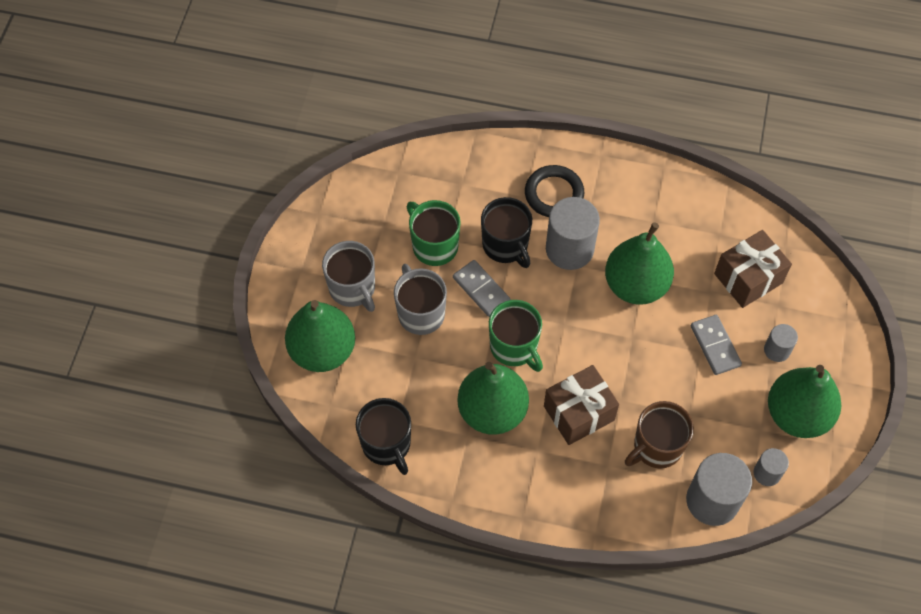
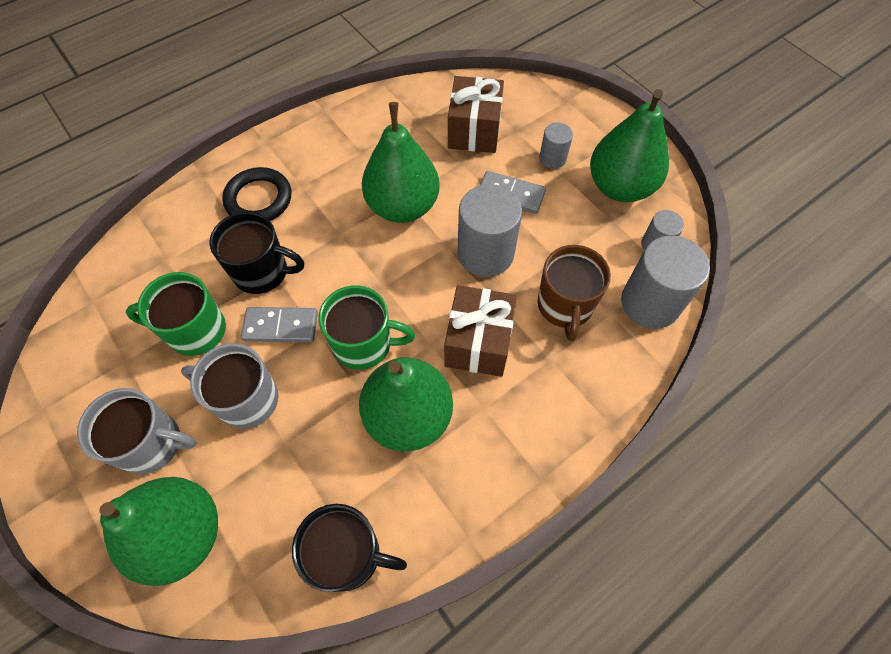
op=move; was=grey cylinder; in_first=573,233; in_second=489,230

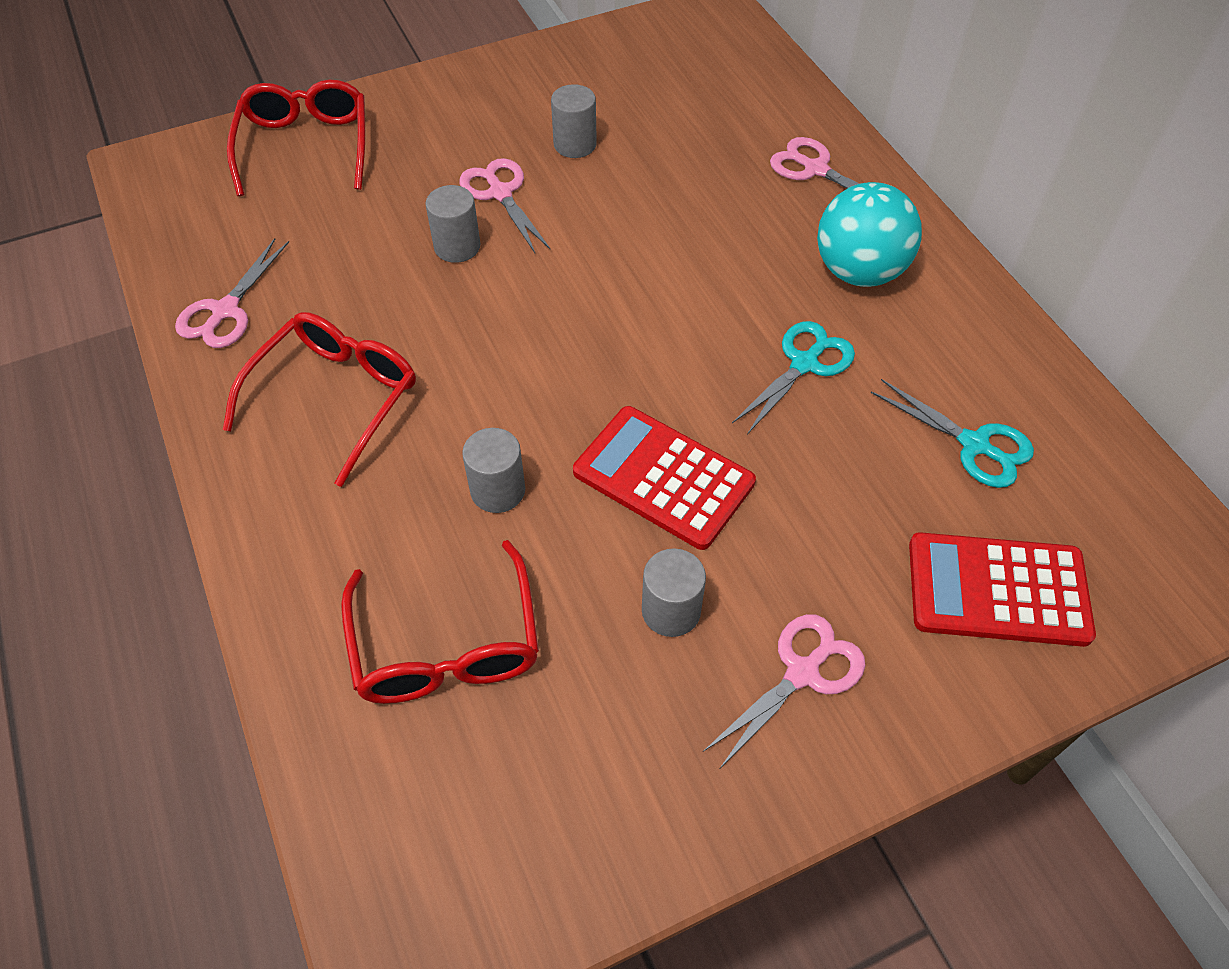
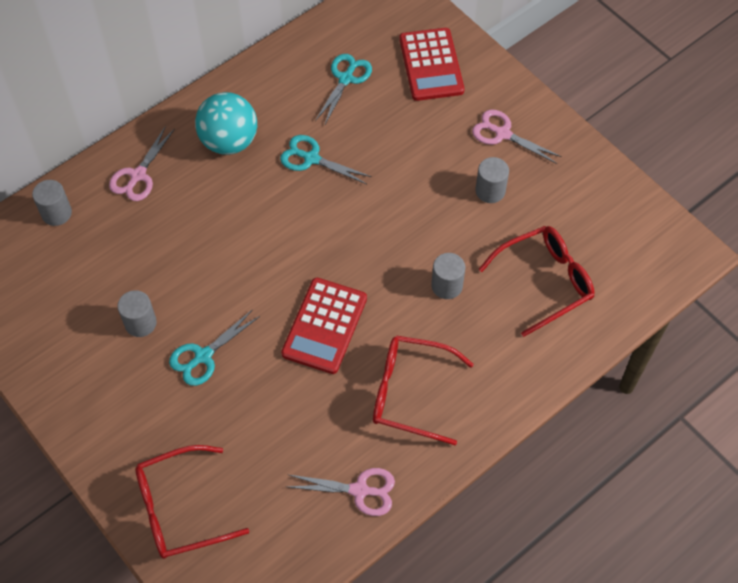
op=move; was=grey cylinder; in_first=452,224; in_second=52,203
op=recolor; was=pink scissors; now=turquoise scissors; in_first=505,205; in_second=214,347
op=move; was=red calculator; in_first=664,478; in_second=324,326

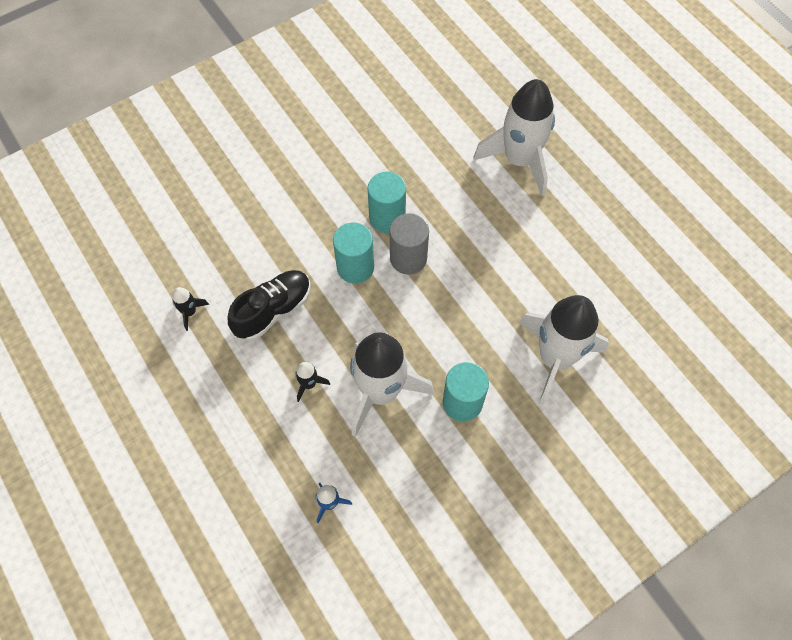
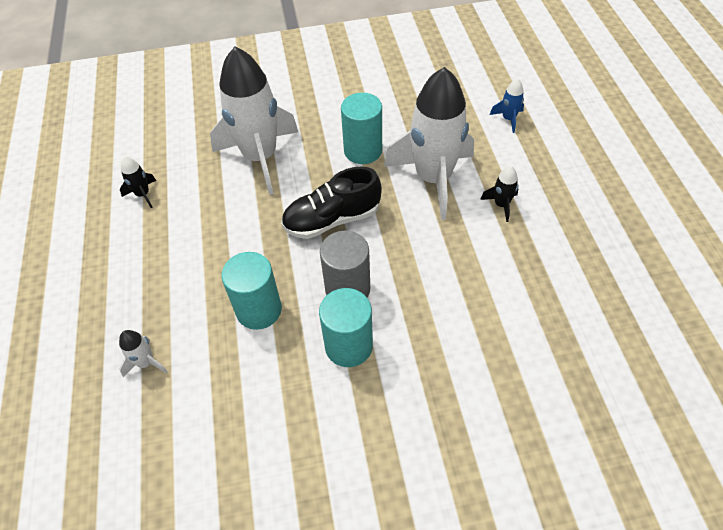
op=resize; was=white rocket; in_first=514,137; in_second=143,353; ratio=0.4
op=move; was=black rocket; in_first=190,309; in_second=138,182
op=move; was=turquoise cylinder; in_first=353,252; in_second=251,291
op=move; was=black shoe; in_first=269,305; in_second=331,202

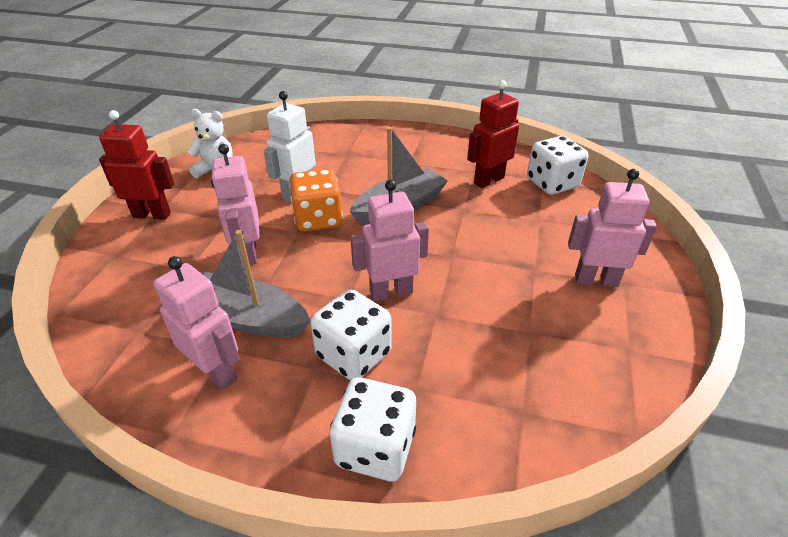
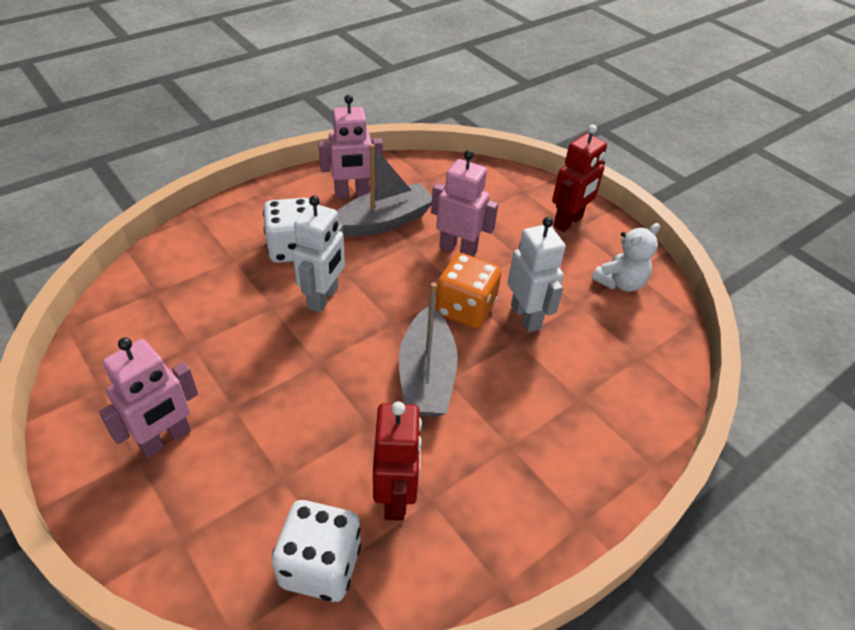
op=recolor; was=pink robot; now=white robot; in_first=389,241; in_second=318,254
op=delete; was=white dice; in_first=373,429

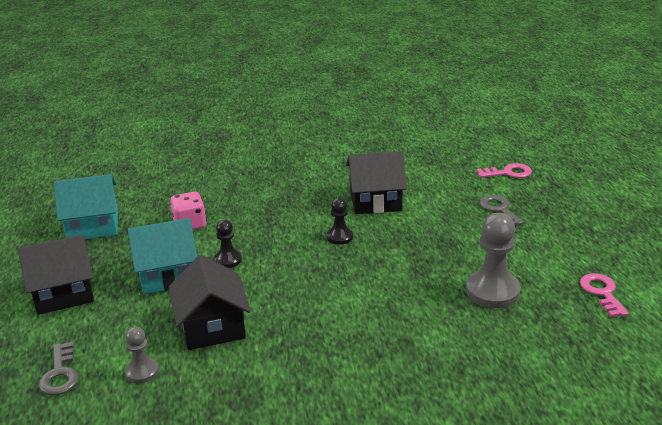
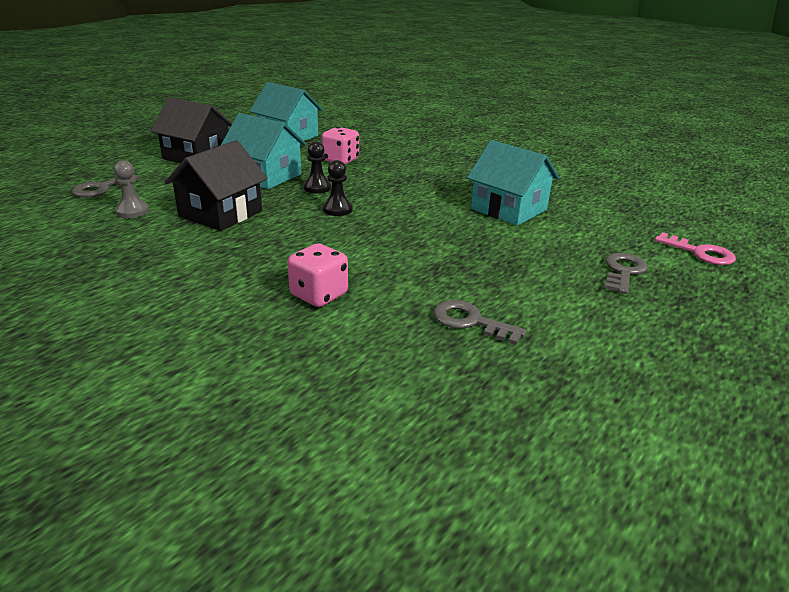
op=insert; now=pink dice; in_second=318,275
op=move; was=black pawn; in_first=340,221; in_second=337,188
op=replace; was=grey pawn; now=grey key; in_first=493,260; in_second=480,322
op=recolor; was=black house; now=turquoise house; in_first=376,182; in_second=513,183
op=delete; was=pink key; in_first=604,295

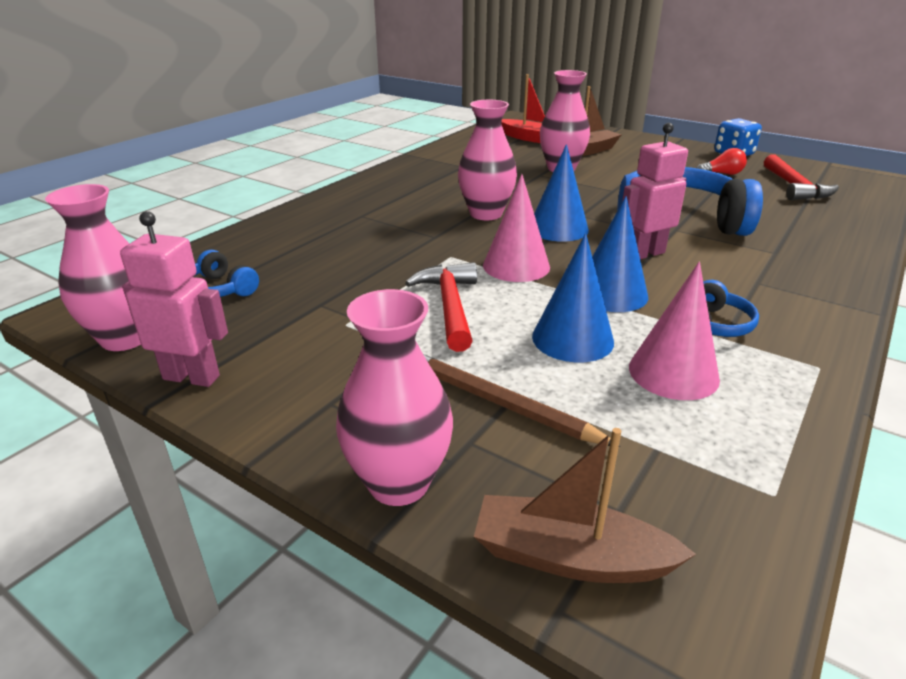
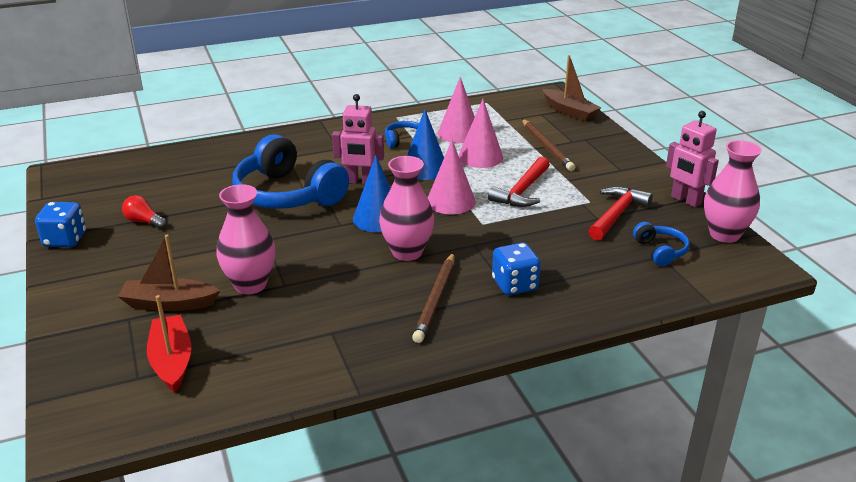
op=insert; now=brown pencil; in_second=433,298
op=recolor; was=blue cone; now=pink cone; in_first=573,297; in_second=481,133
op=insert; now=blue dice; in_second=516,269
op=move; was=red hammer; in_first=801,177; in_second=620,213
op=delete; was=pink vase; in_first=394,397

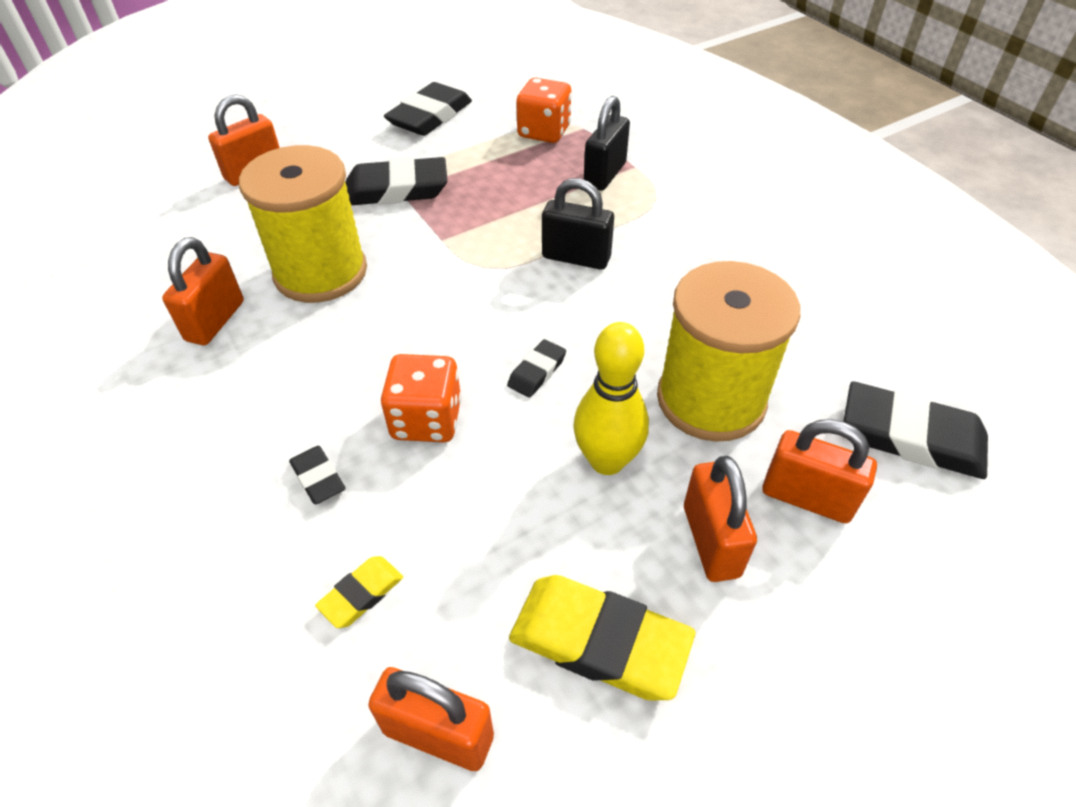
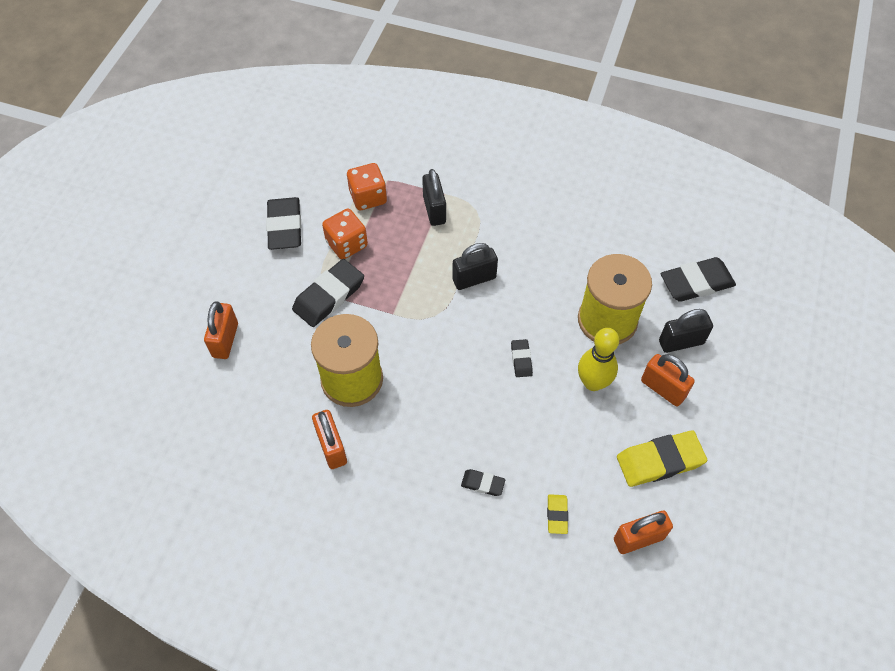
op=move; was=orange dice; in_first=421,398; in_second=345,233
op=recolor; was=orange padlock; now=black padlock; in_first=819,471; in_second=686,331

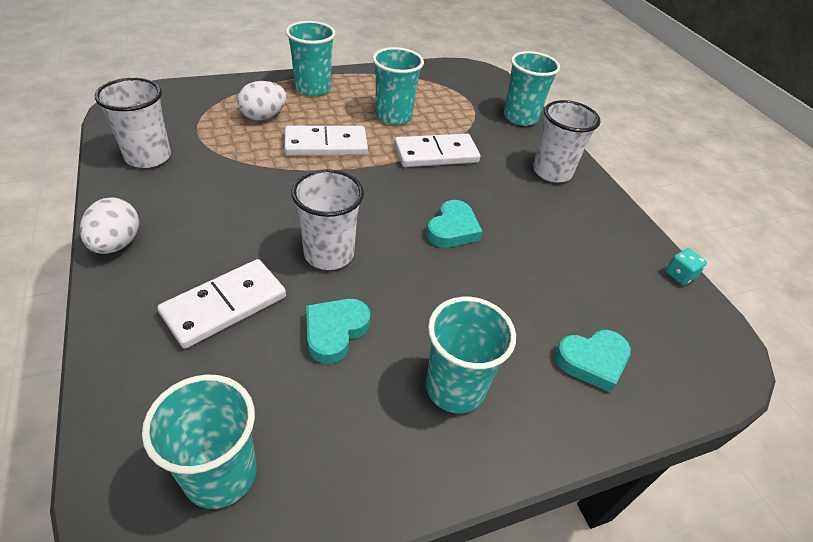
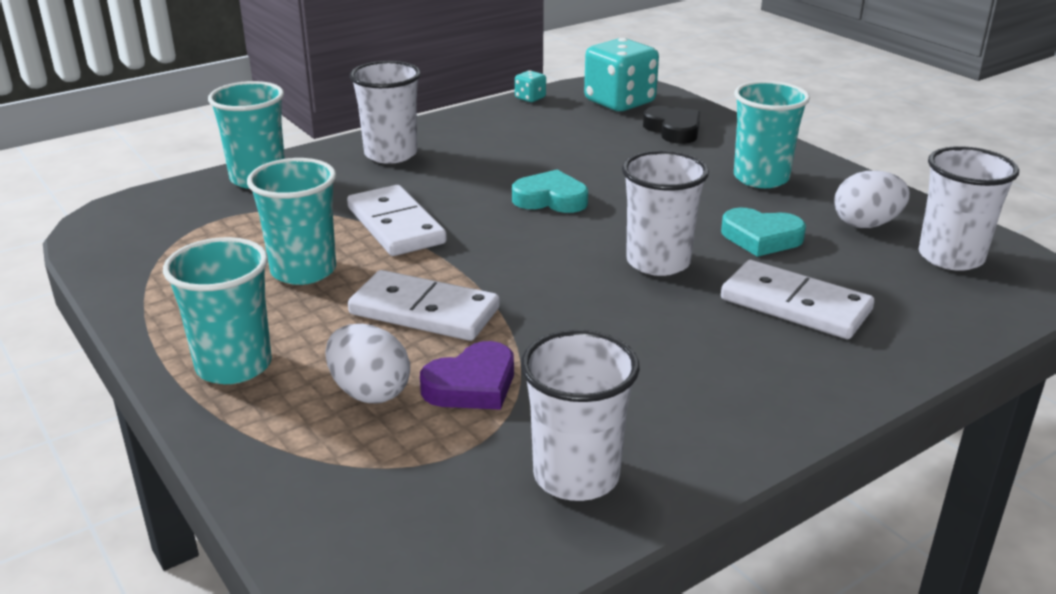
op=rotate; was=white domino; in_first=326,141; in_second=424,305; clockwise=-45
op=insert; now=purple heart; in_second=467,375
op=insert; now=turquoise dice; in_second=621,74
op=recolor; was=turquoise heart; now=black heart; in_first=593,361; in_second=671,125
op=move; was=white egg; in_first=109,225; in_second=872,199
op=recolor; was=turquoise cup; now=white cup; in_first=199,441; in_second=969,208

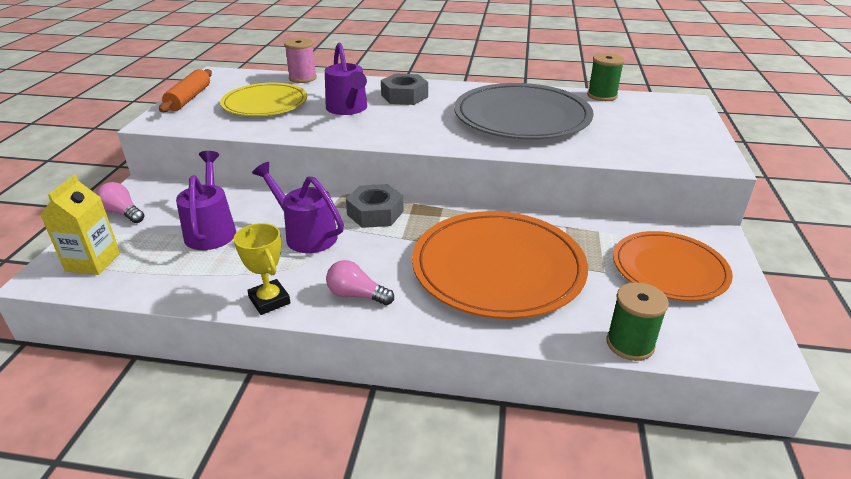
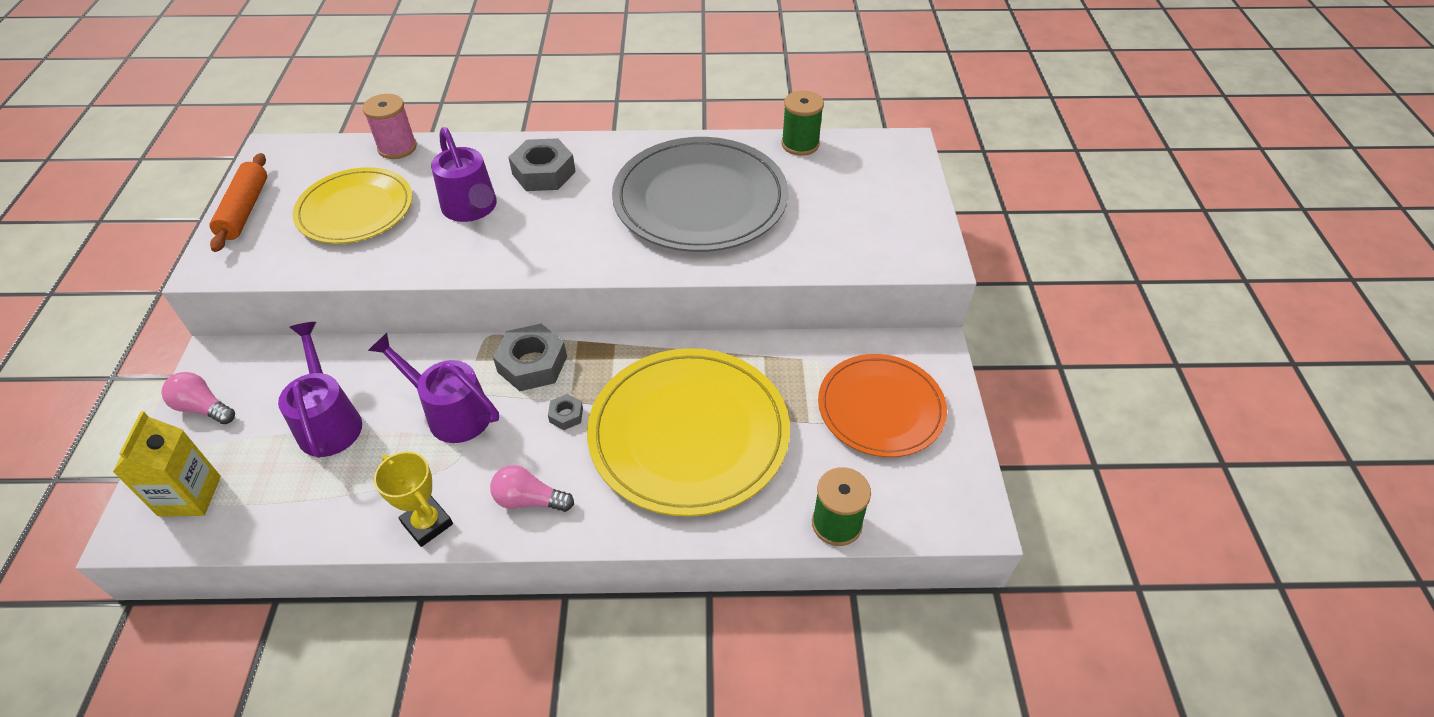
op=insert; now=grey nut; in_second=565,412
op=recolor; was=orange plate; now=yellow plate; in_first=500,265; in_second=688,432

